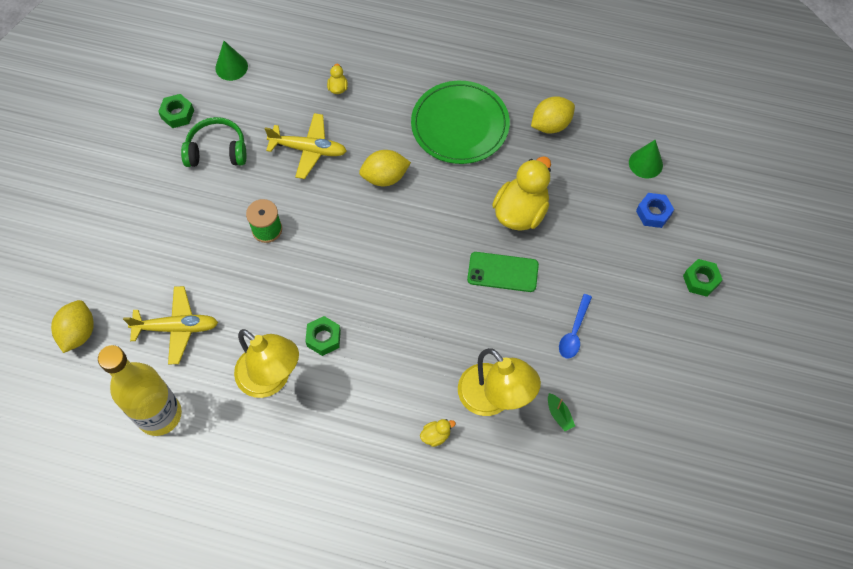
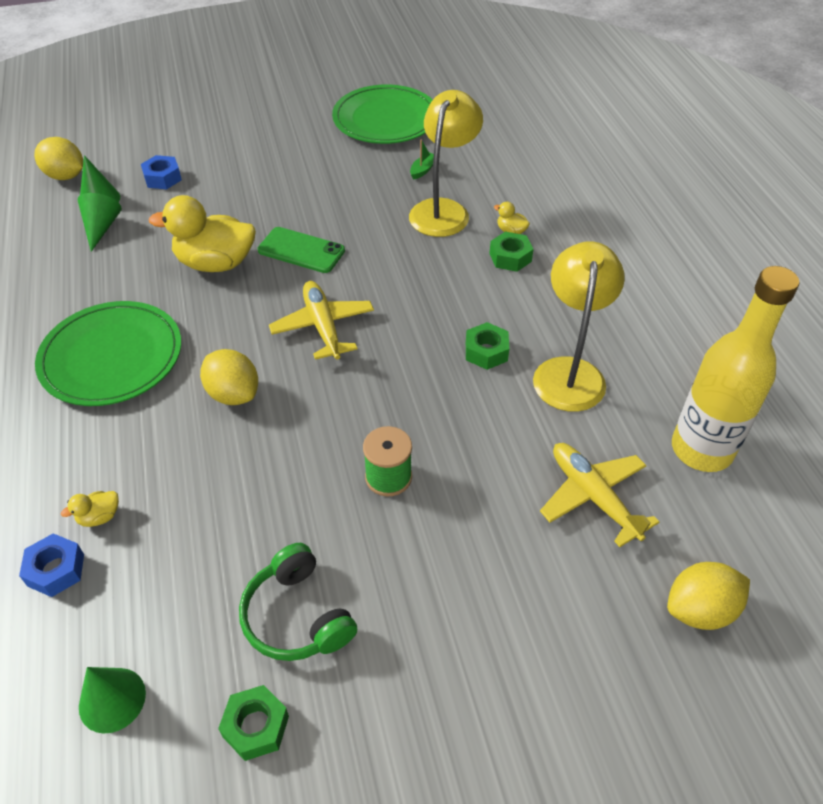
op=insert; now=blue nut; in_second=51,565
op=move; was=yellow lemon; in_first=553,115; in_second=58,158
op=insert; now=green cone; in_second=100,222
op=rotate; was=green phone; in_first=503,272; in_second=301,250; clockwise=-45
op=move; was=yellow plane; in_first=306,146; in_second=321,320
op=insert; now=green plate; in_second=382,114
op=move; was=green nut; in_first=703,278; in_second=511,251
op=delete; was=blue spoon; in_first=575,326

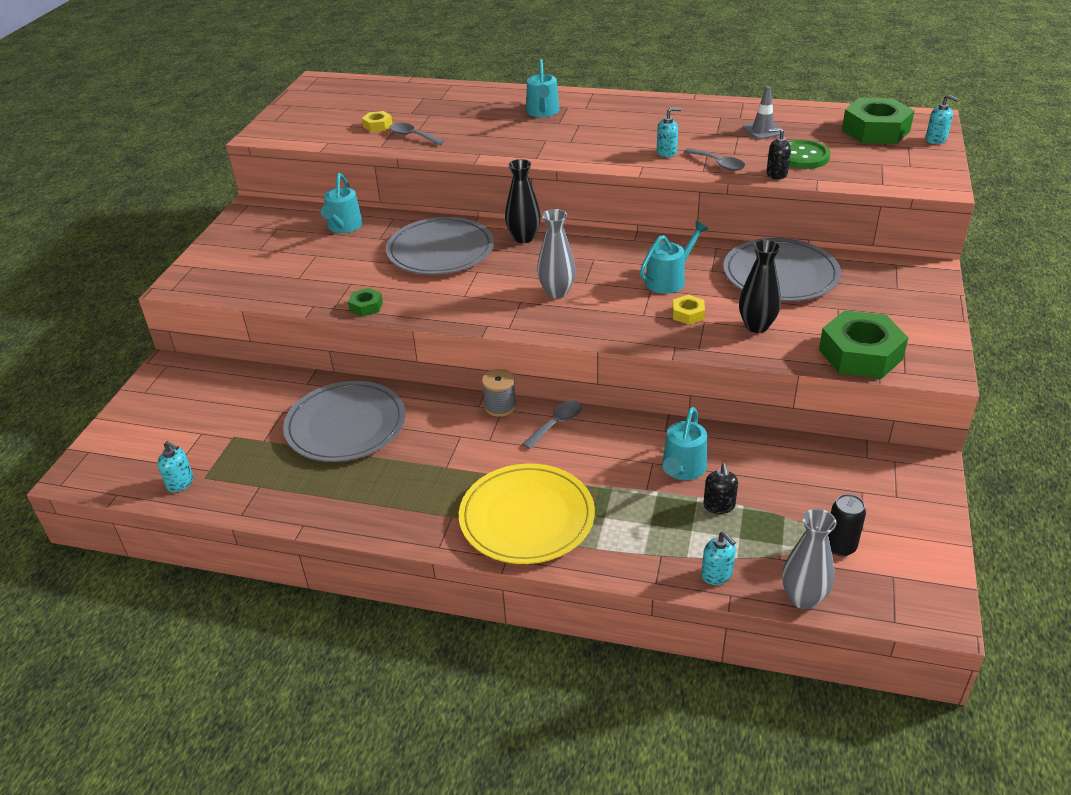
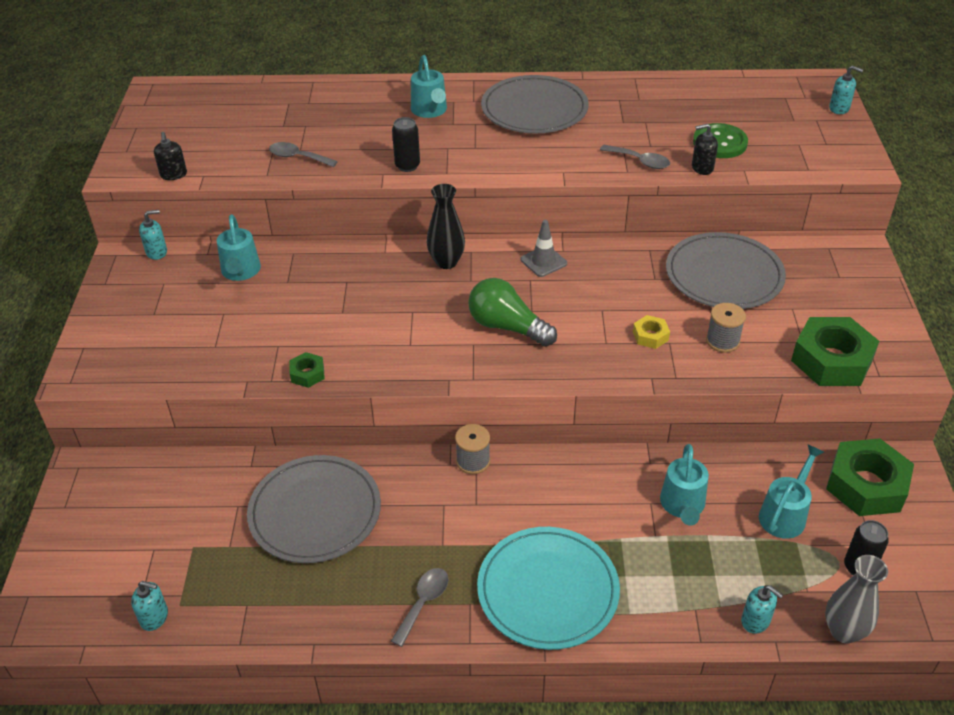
op=move; was=turquoise soap dispenser; in_first=669,132; in_second=153,235
op=move; was=black soap dispenser; in_first=720,488; in_second=170,156
op=move; was=grey spoon; in_first=552,424; in_second=420,607
op=insert; now=black can; in_second=406,144
op=replace; was=grey vase; now=green light bulb; in_first=556,253; in_second=512,312
op=recolor; was=yellow plate; now=turquoise plate; in_first=527,514; in_second=548,588
op=move; was=grey plate; in_first=440,246; in_second=535,104
op=move; was=grey traffic cone; in_first=761,113; in_second=544,248
op=replace; was=black vase; now=grey spool; in_first=760,286; in_second=726,328
op=move; was=turquoise watering can; in_first=674,257; in_second=791,492
op=move; was=green nut; in_first=878,121; in_second=870,477
op=delete; was=yellow nut; in_first=377,121

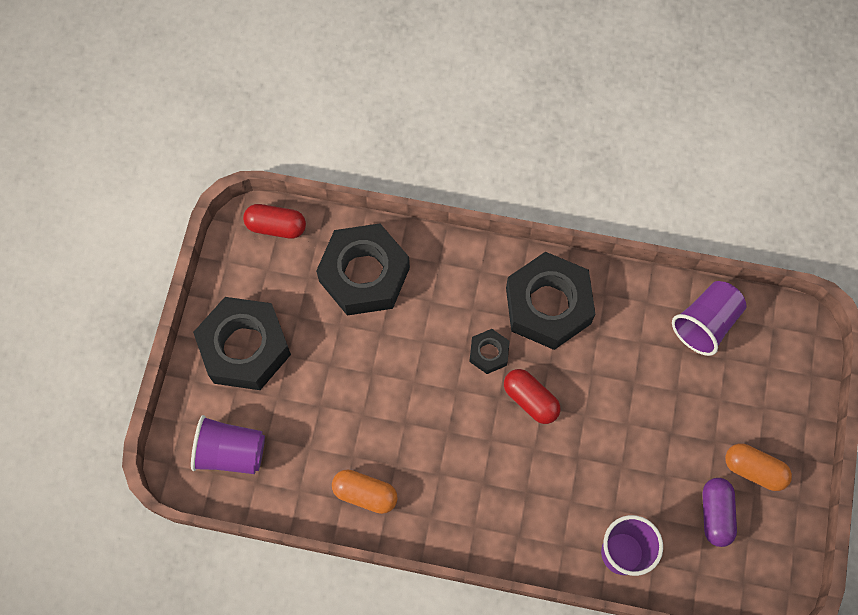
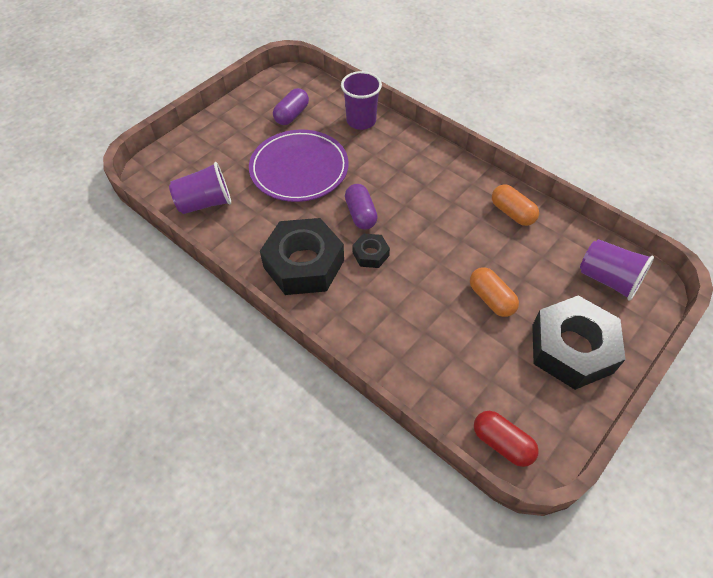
op=insert; now=purple plate; in_second=299,166
op=recolor; was=red capsule; now=purple capsule; in_first=532,396; in_second=361,206
op=move; was=orange capsule; in_first=758,467; in_second=494,292
op=delete; was=black nut; in_first=363,269

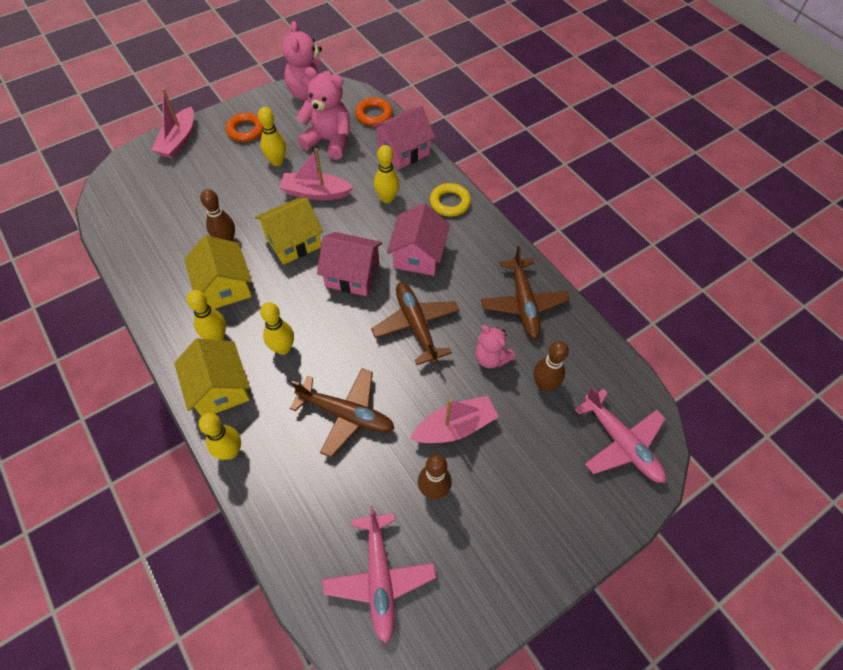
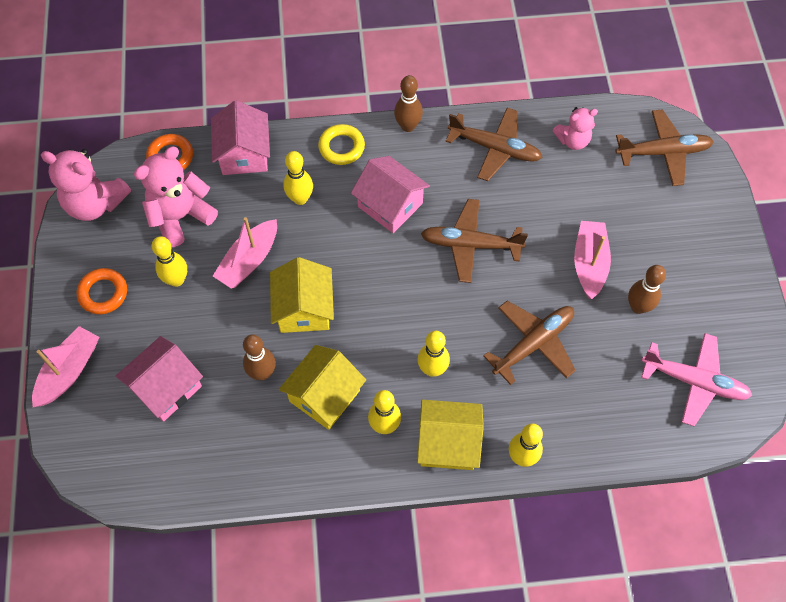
op=rotate; was=pink boat; in_first=172,123; in_second=65,366; clockwise=-105
op=move; was=pink house; in_first=349,264; in_second=159,379
op=rotate; was=yellow house; in_first=218,272; in_second=322,387; clockwise=-60
op=move; was=brown bowling pin; in_first=551,366; in_second=408,103
op=move; was=pink teddy bear; in_first=495,346; in_second=575,128
op=recolor; was=pink plane; now=brown plane; in_first=620,434; in_second=665,147

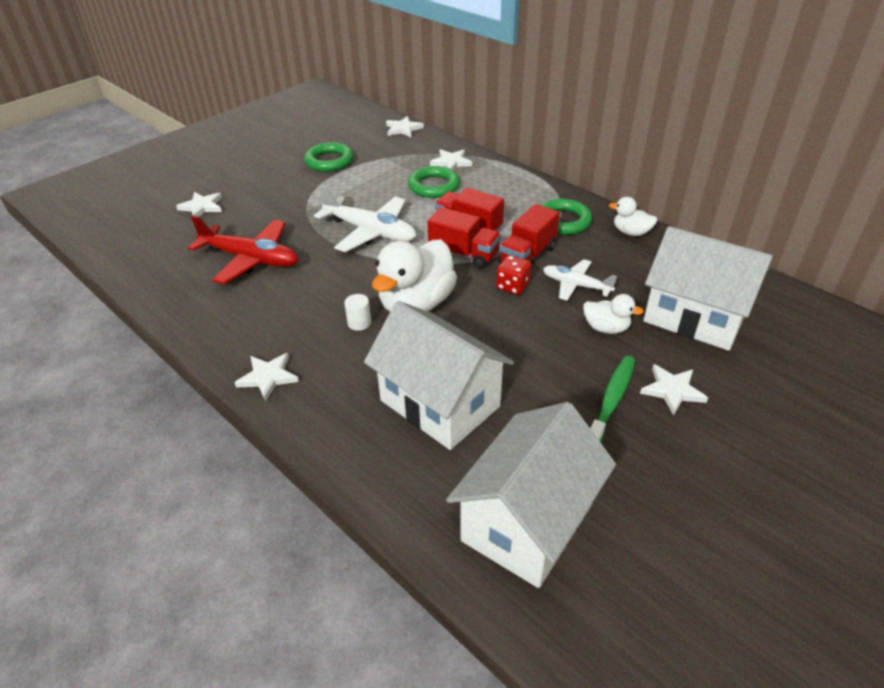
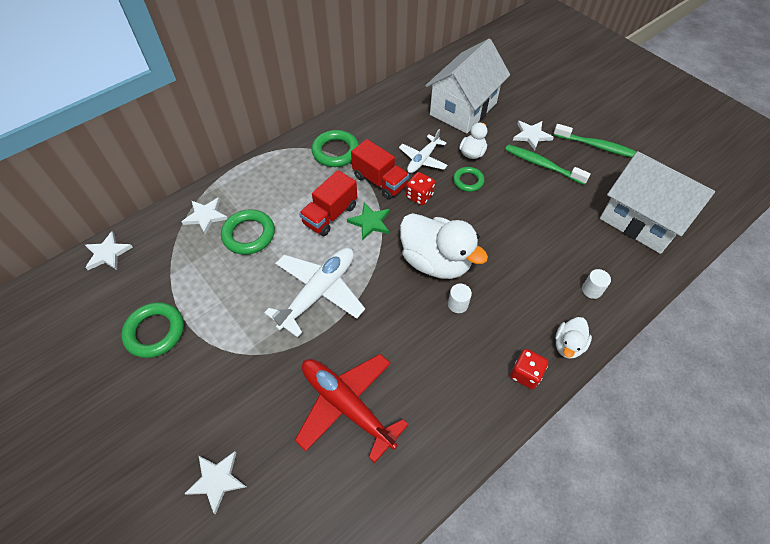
op=rotate; was=red plane; in_first=243,249; in_second=352,408; clockwise=-75
op=replace; was=red truck; now=green star; in_first=464,238; in_second=368,221
op=insert; now=green ring; in_second=468,179
op=replace; was=white star; now=red dice; in_first=266,377; in_second=529,369
op=insert; now=green toothbrush; in_second=595,140
op=move; was=white duck; in_first=633,216; in_second=573,338
op=insert; now=white cylinder; in_second=596,284
op=delete; was=white house; in_first=439,375

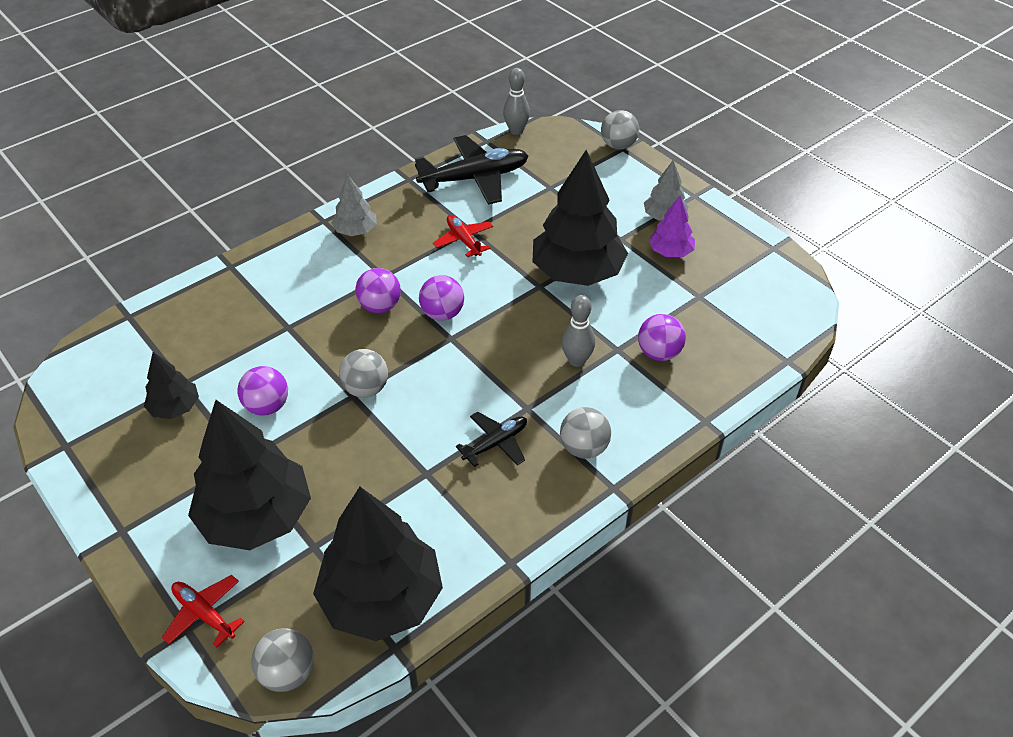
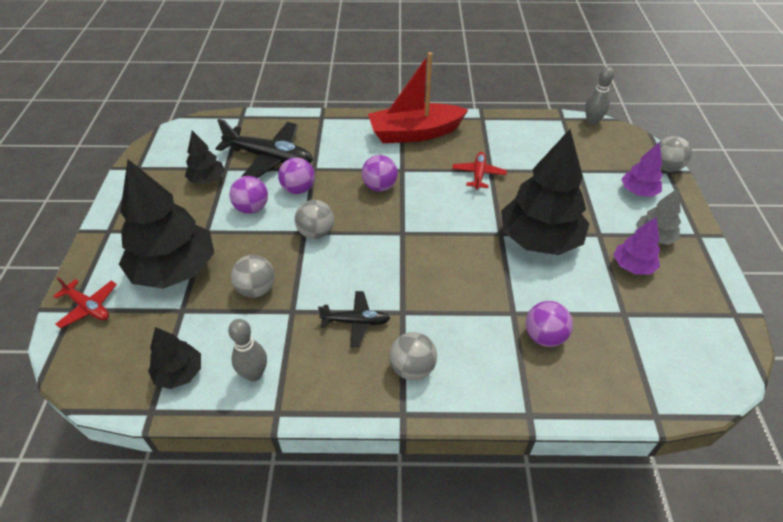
op=rotate; was=red plane; in_first=203,611; in_second=85,303; clockwise=135
op=resize; was=black tree; in_first=378,564; in_second=174,358; ratio=0.5
op=move; was=black plane; in_first=471,169; in_second=264,148
op=move; was=grey bowling pin; in_first=578,331; in_second=247,350
op=move; was=grey ball; in_first=282,660; in_second=253,276
op=move; was=purple ball; in_first=441,298; in_second=296,175
op=replace; was=grey tree; now=red boat; in_first=354,205; in_second=418,97
op=insert; now=purple tree; in_second=642,169

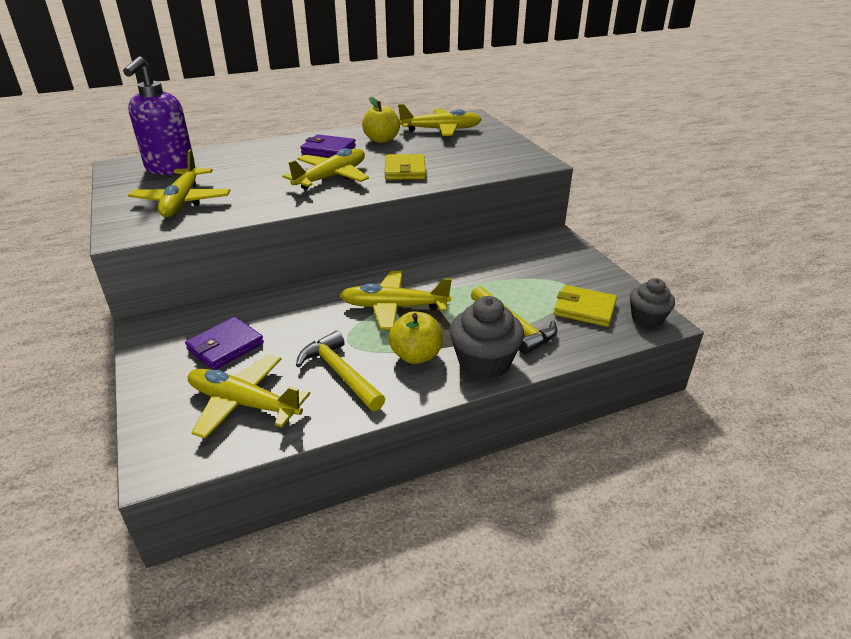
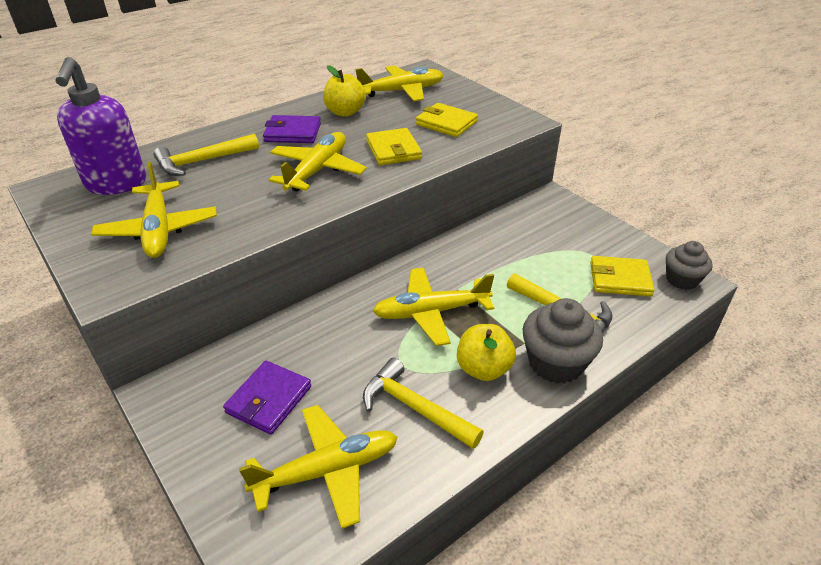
op=insert; now=yellow hammer; in_second=206,155
op=rotate; was=yellow plane; in_first=249,396; in_second=318,467; clockwise=150
op=insert; now=yellow wallet; in_second=447,120

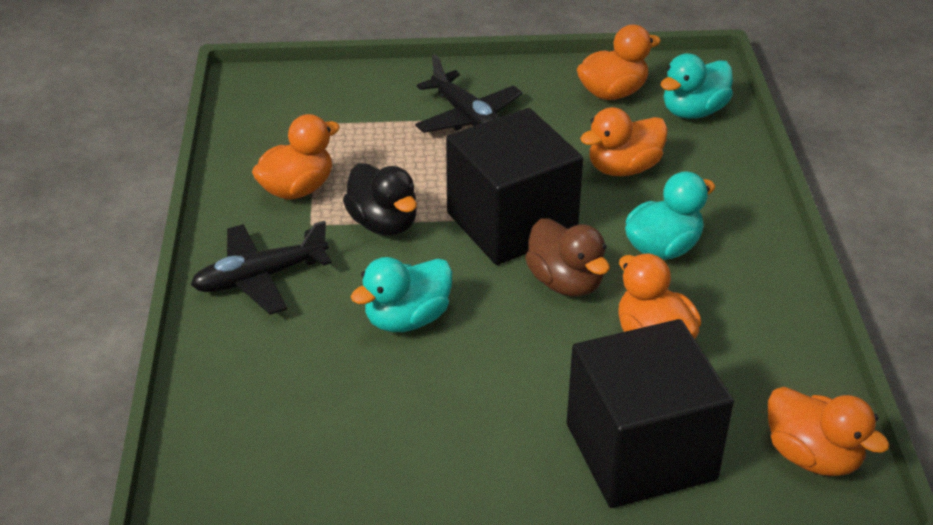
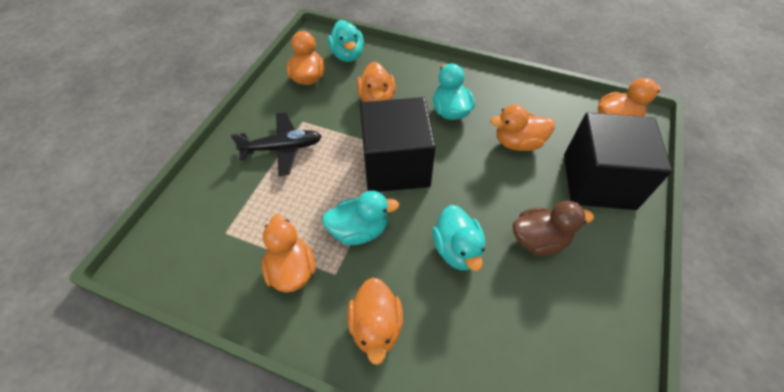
op=recolor; was=black duck; now=turquoise duck; in_first=380,199; in_second=360,218
op=replace; was=black plane; now=orange duck; in_first=261,268; in_second=375,321
op=move; was=brown duck; in_first=567,257; in_second=553,228

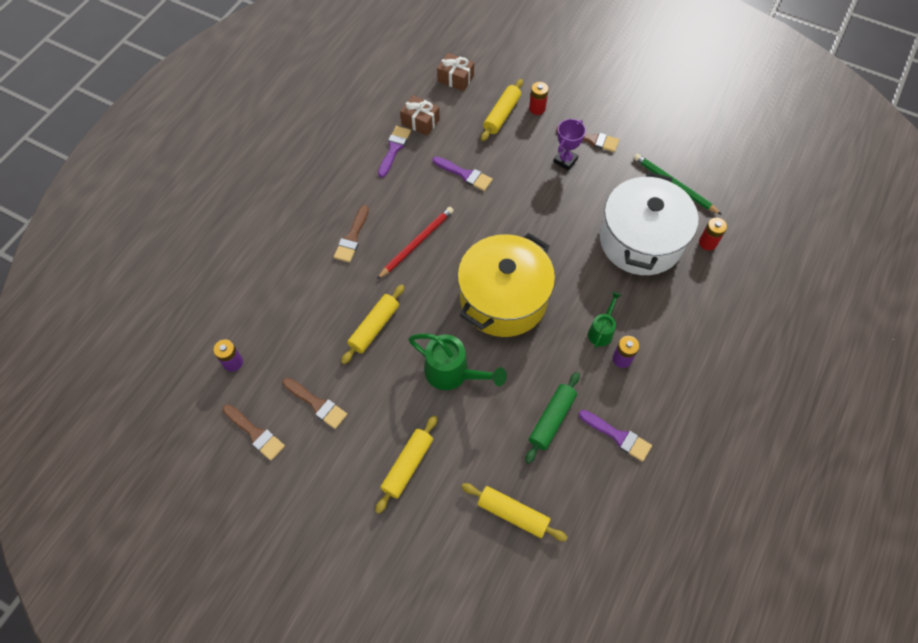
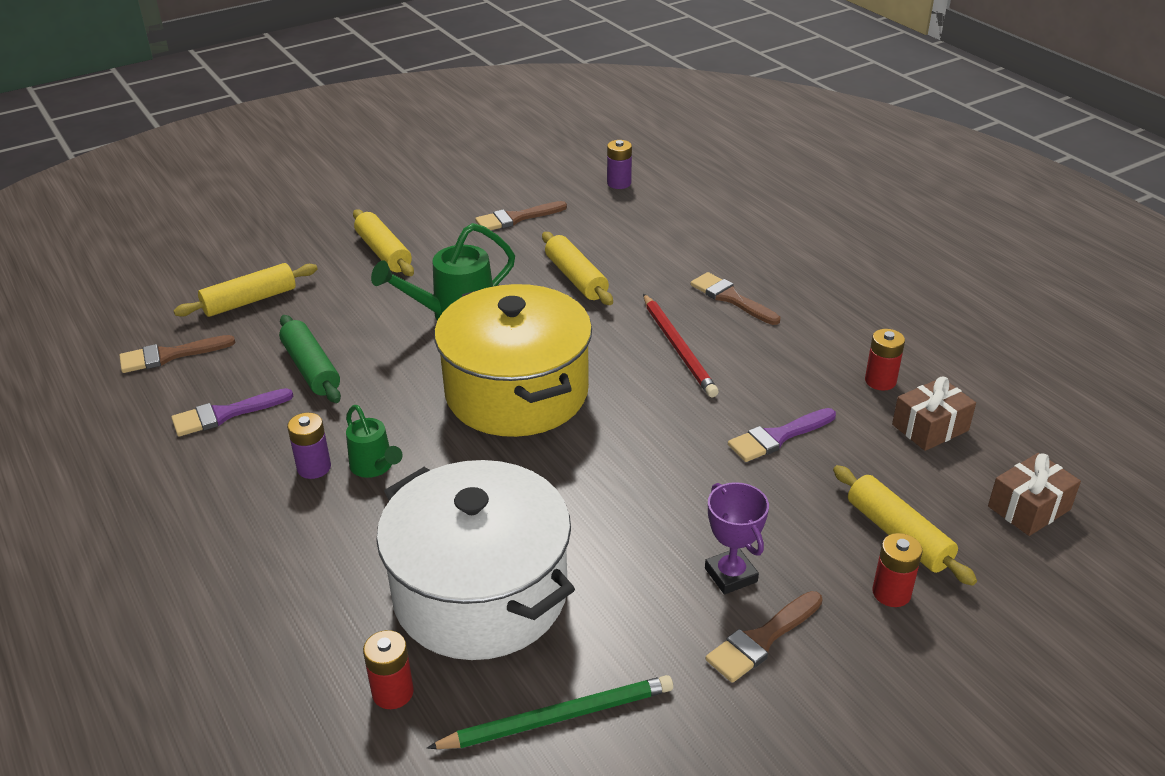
op=move; was=brown brush; in_first=254,432; in_second=177,354
op=replace; was=purple brush; now=red battery; in_first=394,152; in_second=885,359

